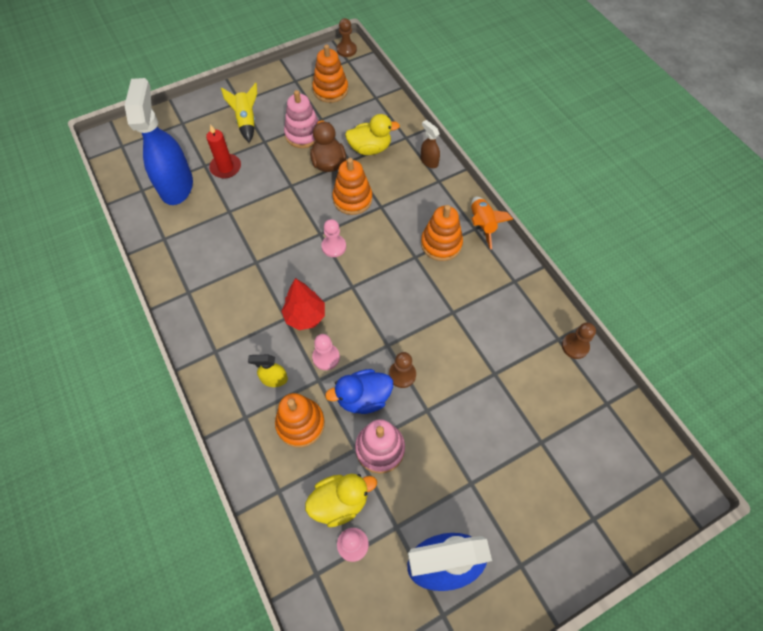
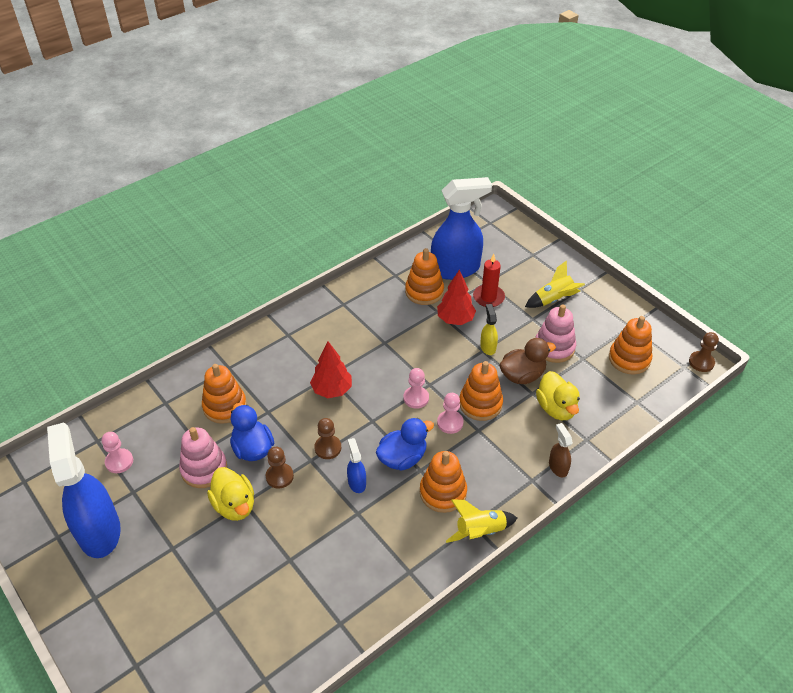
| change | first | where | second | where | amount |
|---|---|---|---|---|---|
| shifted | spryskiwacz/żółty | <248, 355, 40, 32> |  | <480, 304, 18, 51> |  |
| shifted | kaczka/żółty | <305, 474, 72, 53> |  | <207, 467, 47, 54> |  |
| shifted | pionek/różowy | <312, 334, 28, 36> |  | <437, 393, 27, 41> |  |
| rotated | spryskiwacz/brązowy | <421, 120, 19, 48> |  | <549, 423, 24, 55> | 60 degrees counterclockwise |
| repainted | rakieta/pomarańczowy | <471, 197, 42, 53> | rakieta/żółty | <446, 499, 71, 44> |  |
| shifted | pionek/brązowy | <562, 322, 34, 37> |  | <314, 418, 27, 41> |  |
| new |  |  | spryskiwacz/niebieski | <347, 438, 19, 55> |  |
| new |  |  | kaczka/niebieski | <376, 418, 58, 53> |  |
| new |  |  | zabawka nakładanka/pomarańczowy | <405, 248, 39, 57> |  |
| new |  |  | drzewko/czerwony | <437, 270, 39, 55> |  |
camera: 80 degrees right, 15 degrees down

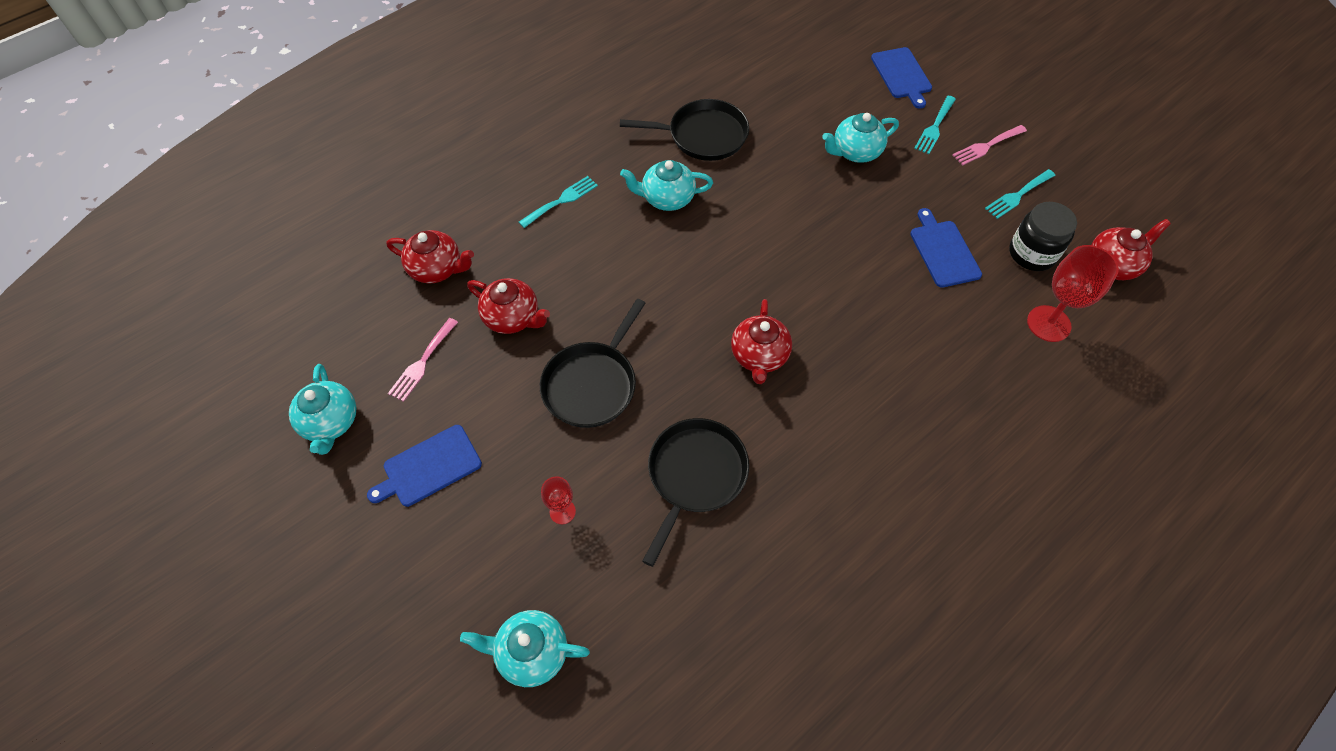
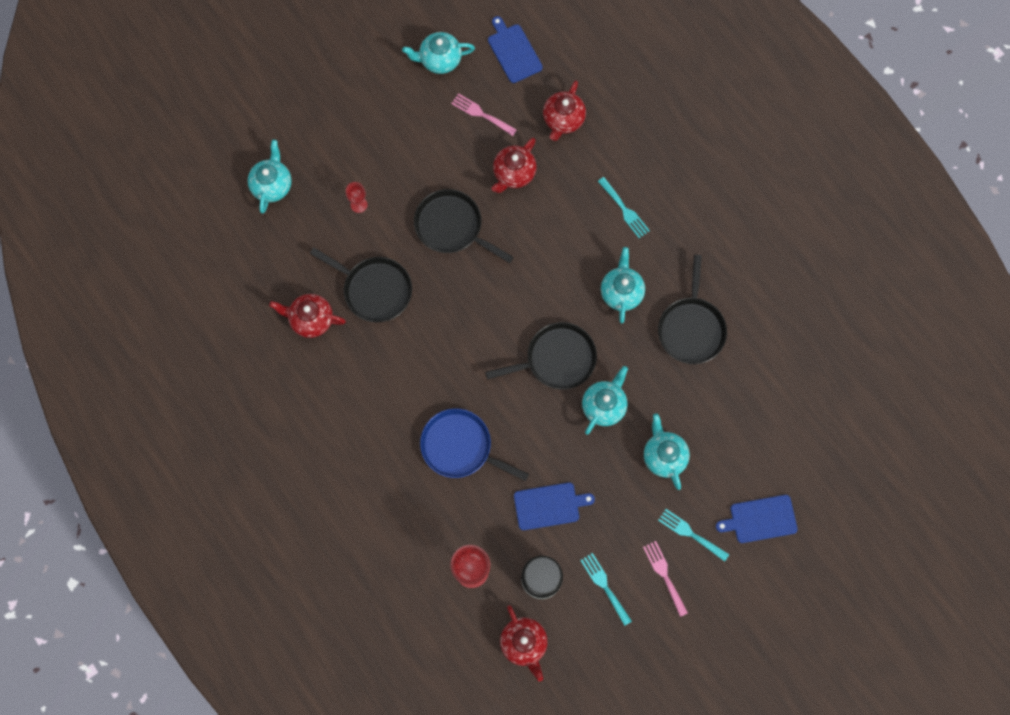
| change | first | where | second | where | amount |
|---|---|---|---|---|---|
| shifted | deska do krojenia/niebieski | <367, 425, 115, 82> |  | <488, 16, 55, 67> |  |
| shifted | imbryk/czerwony | <731, 299, 61, 85> |  | <269, 294, 77, 44> |  |
| new |  |  | patelnia/niebieski | <420, 408, 109, 73> |  |
| new |  |  | patelnia/czarny | <485, 322, 112, 67> |  |
| new |  |  | imbryk/turkusowy | <582, 366, 46, 69> |  |
camera: 95 degrees right, 15 degrees up

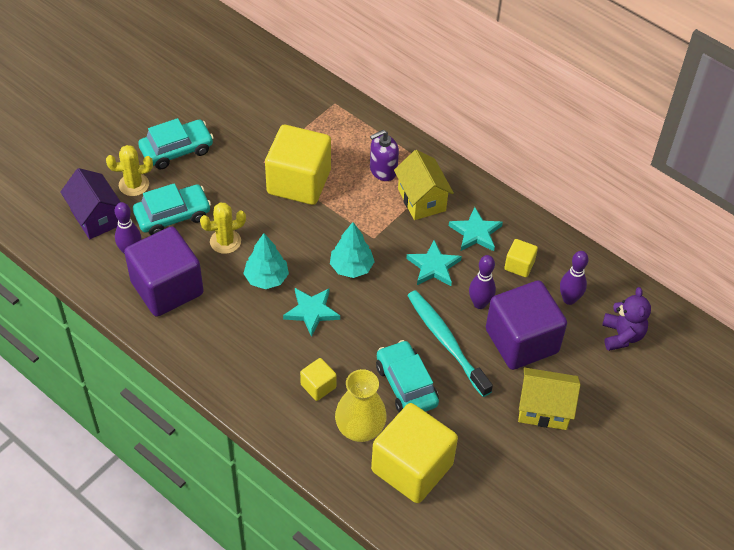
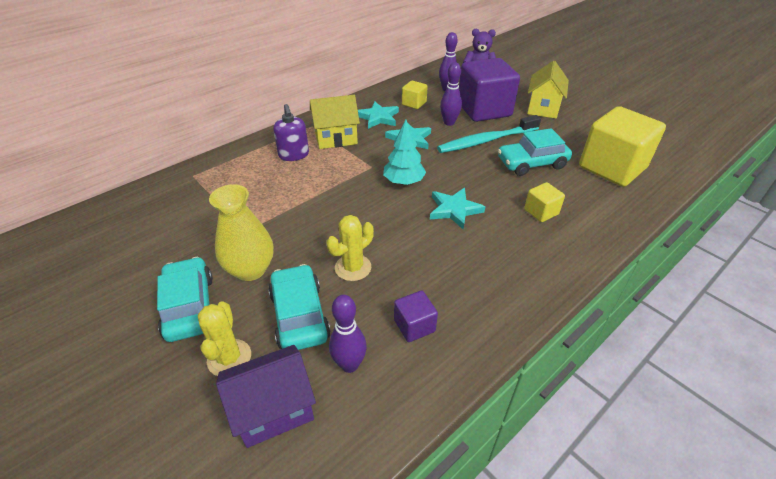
| change | first | where | second | where | amount |
|---|---|---|---|---|---|
| scaled | sześcian/fioletowy | <124, 226, 80, 91> |  | <394, 291, 44, 51> | x0.45 |
| rotated | kaktus/żółty | <200, 203, 46, 51> |  | <326, 215, 48, 66> | 60 degrees clockwise |
| gone | drzewko/turkusowy | <243, 233, 46, 56> |  |  |  |
| gone | sześcian/żółty | <265, 125, 66, 80> |  |  |  |
| shifted | wazon/żółty | <335, 369, 52, 73> |  | <209, 184, 65, 97> |  |
camera: 80 degrees left, 10 degrees down

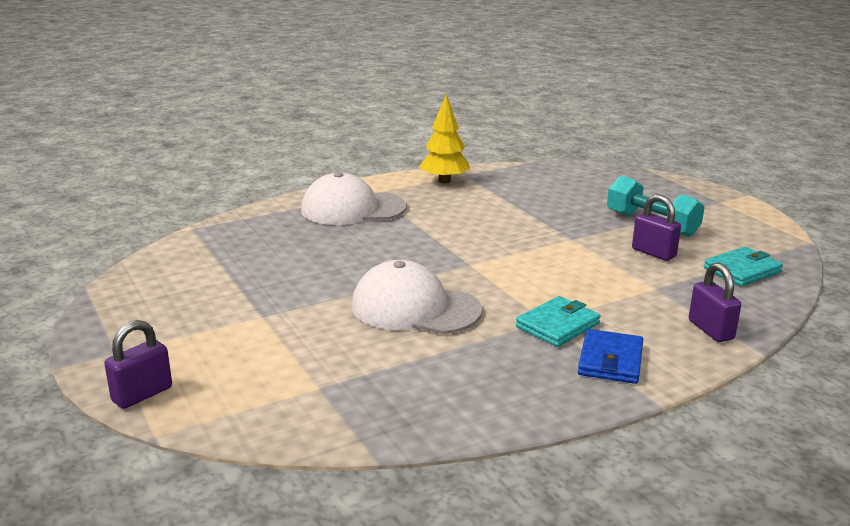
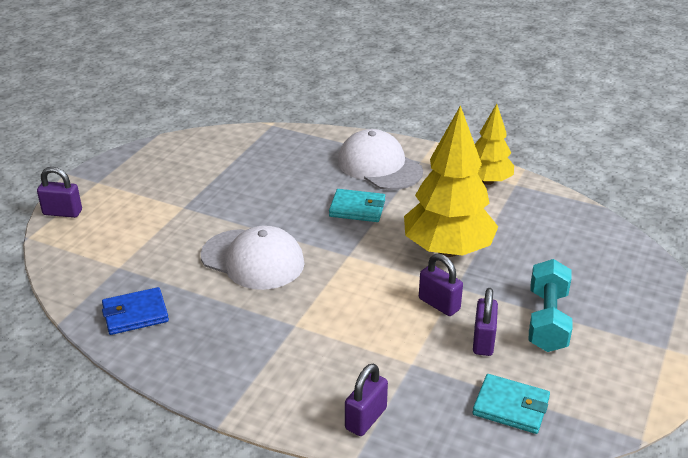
| change | first | where | second | where | amount |
|---|---|---|---|---|---|
| rotated | czapka/biały | <352, 260, 130, 74> |  | <201, 226, 104, 64> | 135 degrees clockwise |
| shifted | portfel/turkusowy | <516, 296, 85, 51> |  | <329, 189, 56, 33> |  |
| shifted | portfel/niebieski | <578, 329, 65, 55> |  | <102, 287, 67, 48> |  |
| new |  |  | drzewko/żółty | <404, 105, 94, 152> |  |
| new |  |  | kłódka/fioletowy | <419, 254, 44, 62> |  |
camera: 55 degrees right, 10 degrees up

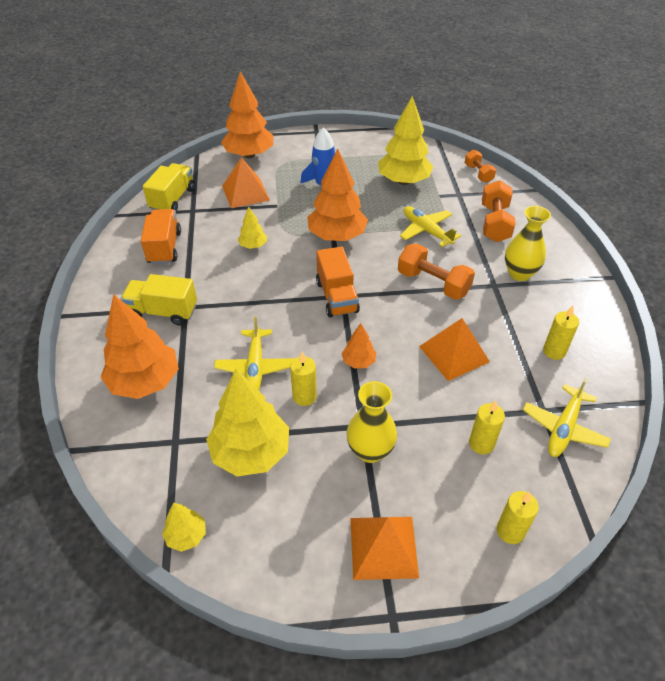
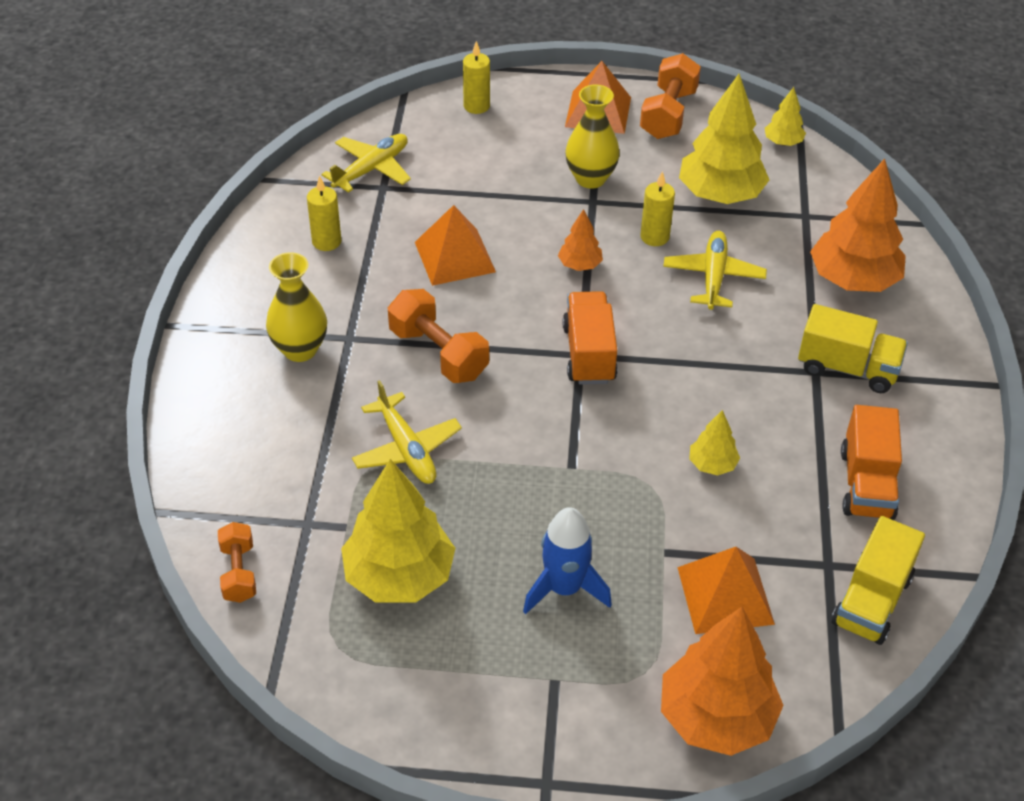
| change | first | where | second | where | amount |
|---|---|---|---|---|---|
| gone | drzewko/pomarańczowy | <307, 149, 61, 92> |  |  |  |
| gone | świeca/żółty | <469, 400, 36, 54> |  |  |  |
| shifted | hantel/pomarańczowy | <482, 180, 34, 62> |  | <640, 53, 61, 86> |  |
camera: 170 degrees left, 0 degrees up

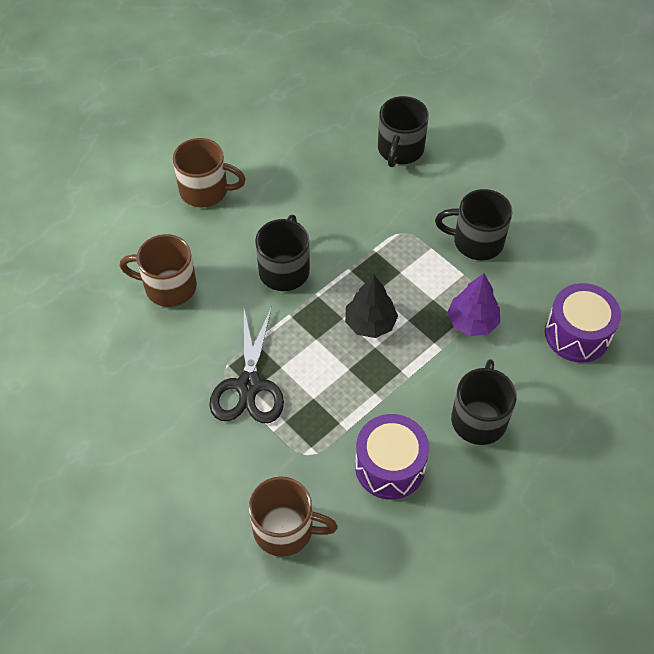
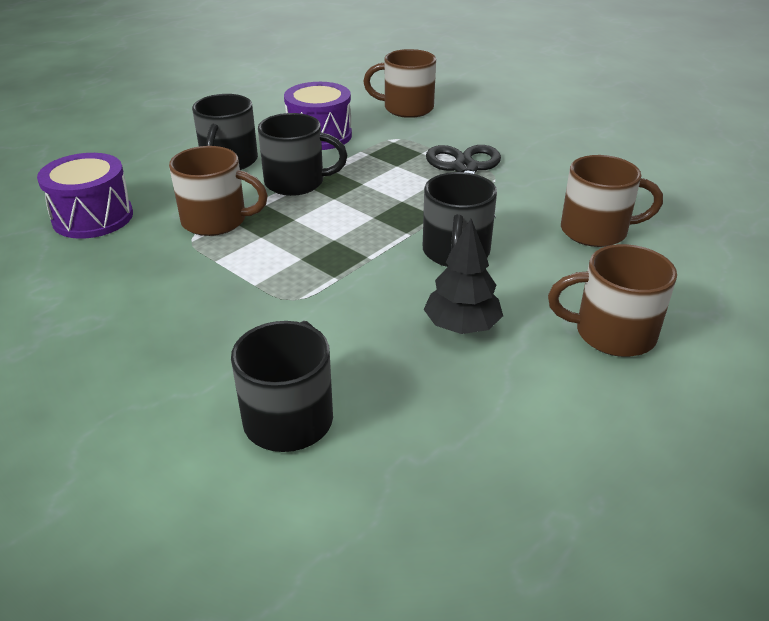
| change | first | where | second | where | amount |
|---|---|---|---|---|---|
| shifted | drzewko/czarny | <345, 275, 53, 63> |  | <424, 219, 79, 115> |  |
| shifted | kubek/czarny | <435, 189, 77, 71> |  | <258, 113, 90, 83> |  |
| swapped | drzewko/fioletowy | <447, 273, 53, 63> | kubek/brązowy | <169, 146, 99, 90> |  |
camera: 175 degrees right, 20 degrees down

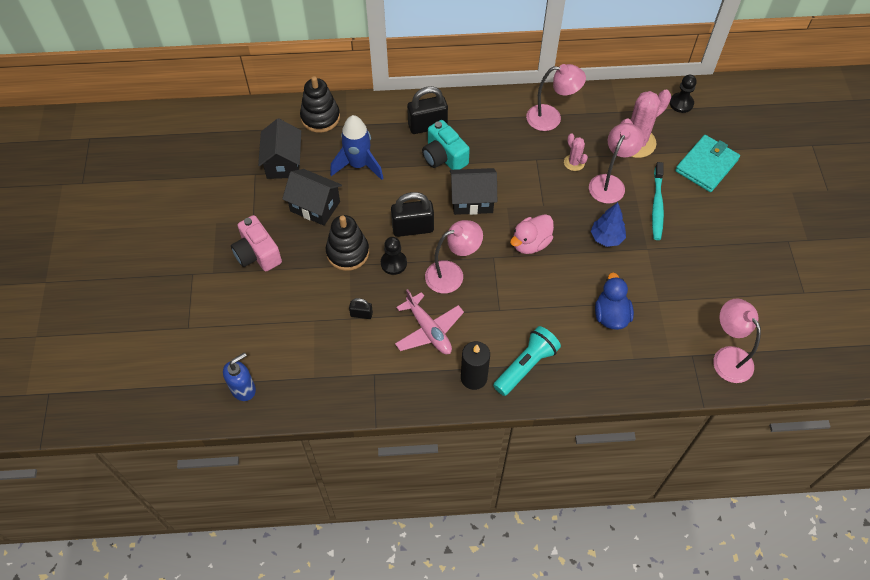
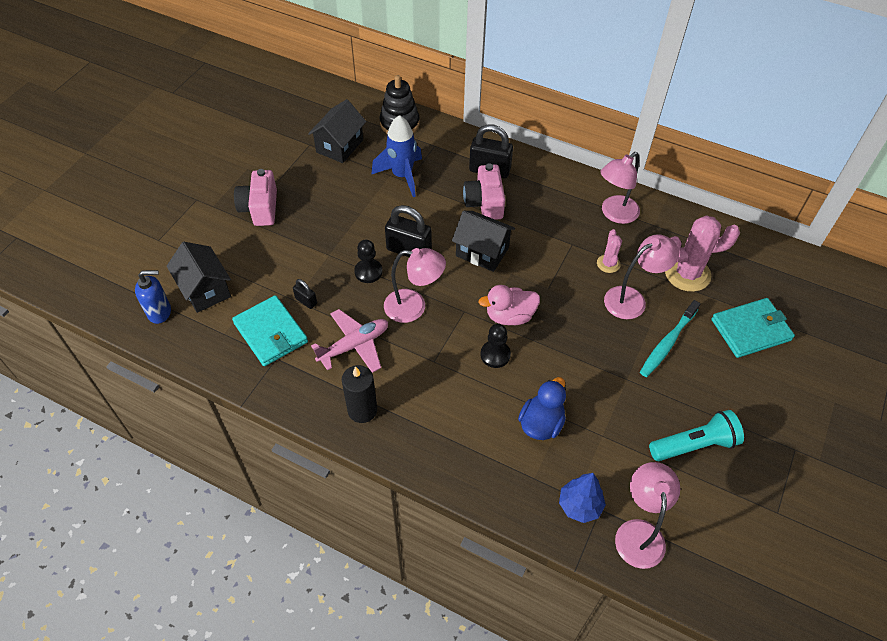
| change | first | where | second | where | amount |
|---|---|---|---|---|---|
| shifted | domek/czarny | <282, 169, 60, 57> |  | <167, 242, 64, 71> |  |
| gone | zabawka nakładanka/czarny | <326, 215, 43, 56> |  |  |  |
| rotated | samolot/różowy | <395, 289, 69, 65> |  | <311, 309, 77, 64> | 120 degrees counterclockwise |
| repainted | aparat fotograficzny/turkusowy | <422, 120, 48, 50> | aparat fotograficzny/różowy | <463, 163, 42, 57> |  |
| shifted | latarka/turkusowy | <493, 326, 68, 70> |  | <649, 410, 95, 51> |  |
| rotated | lampka/różowy | <526, 64, 60, 67> |  | <601, 152, 39, 72> | 105 degrees clockwise |
| shifted | drzewko/niebieski | <591, 202, 35, 45> |  | <559, 473, 47, 50> |  |
| shifted | pionek/czarny | <670, 75, 27, 38> |  | <480, 324, 31, 44> |  |
| new |  |  | portfel/turkusowy | <232, 295, 76, 71> |  |
camera: 30 degrees right, 5 degrees down

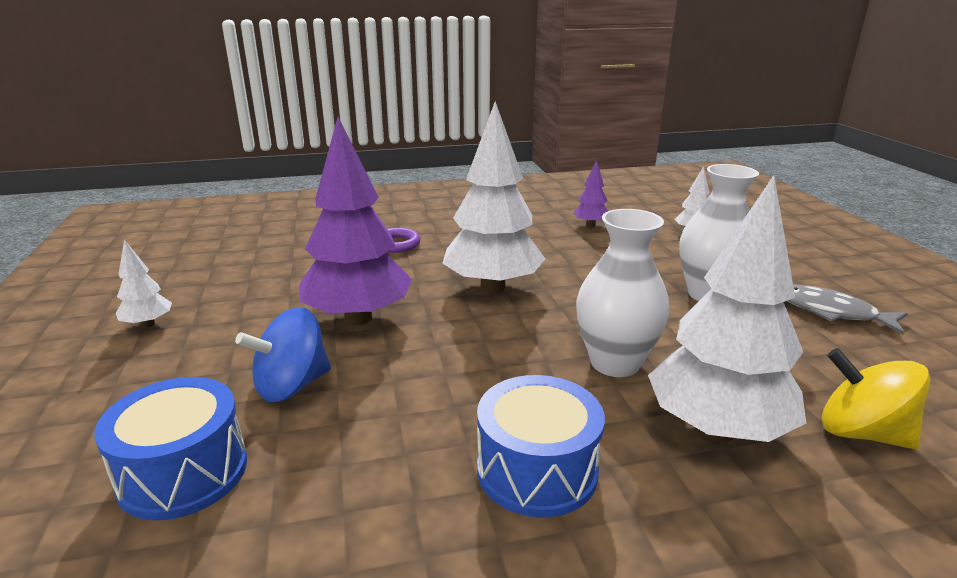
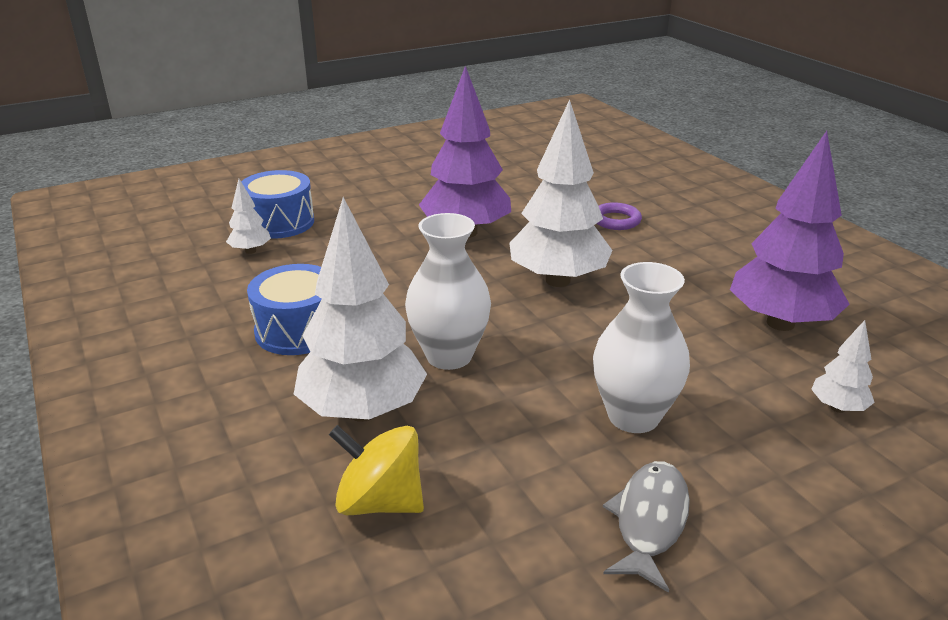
| change | first | where | second | where | amount |
|---|---|---|---|---|---|
| shifted | drzewko/biały | <116, 240, 56, 88> |  | <226, 179, 45, 75> |  |
| gone | bączek/niebieski | <235, 307, 96, 95> |  |  |  |
| scaled | drzewko/fioletowy | <573, 160, 35, 67> |  | <730, 131, 120, 200> | x2.20 |
| rotated | bączek/żółty | <822, 348, 108, 101> |  | <329, 425, 95, 90> | 90 degrees counterclockwise |
camera: 75 degrees right, 5 degrees up

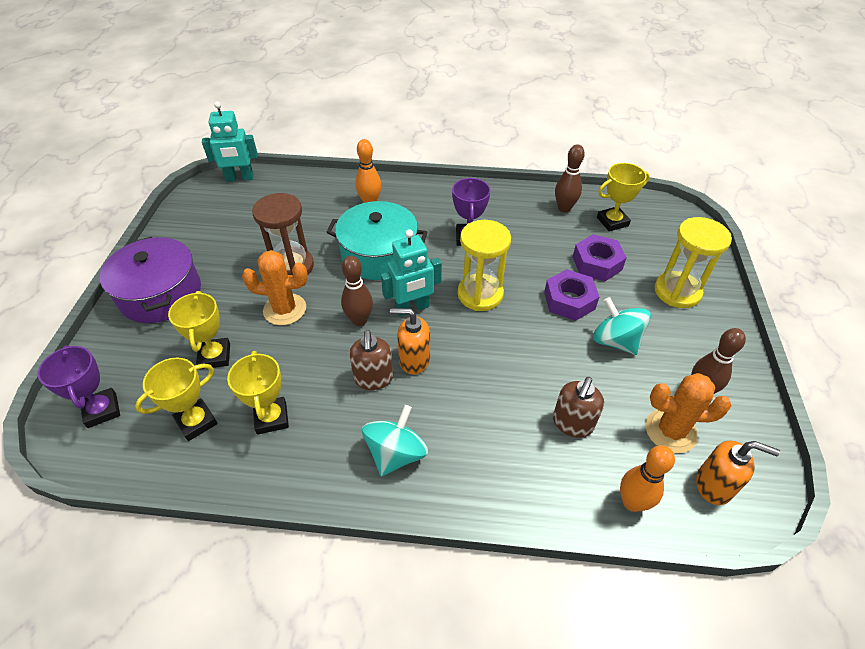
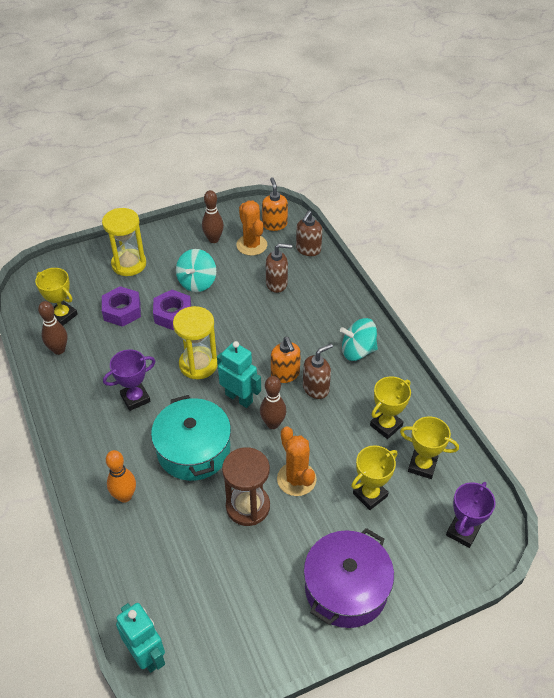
| change | first | where | second | where | amount |
|---|---|---|---|---|---|
| swapped | kręgiel/pomarańczowy | <620, 445, 55, 67> | dozownik mydła/brązowy | <296, 211, 26, 45> |  |
camera: 120 degrees left, 0 degrees up

